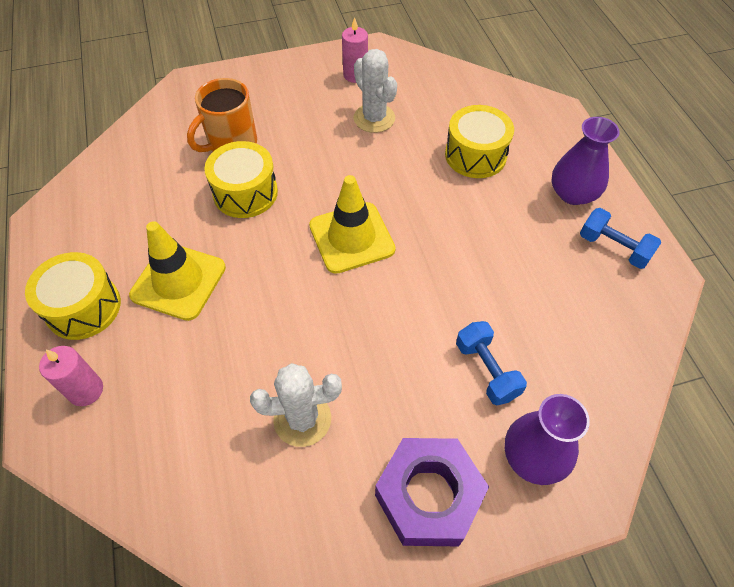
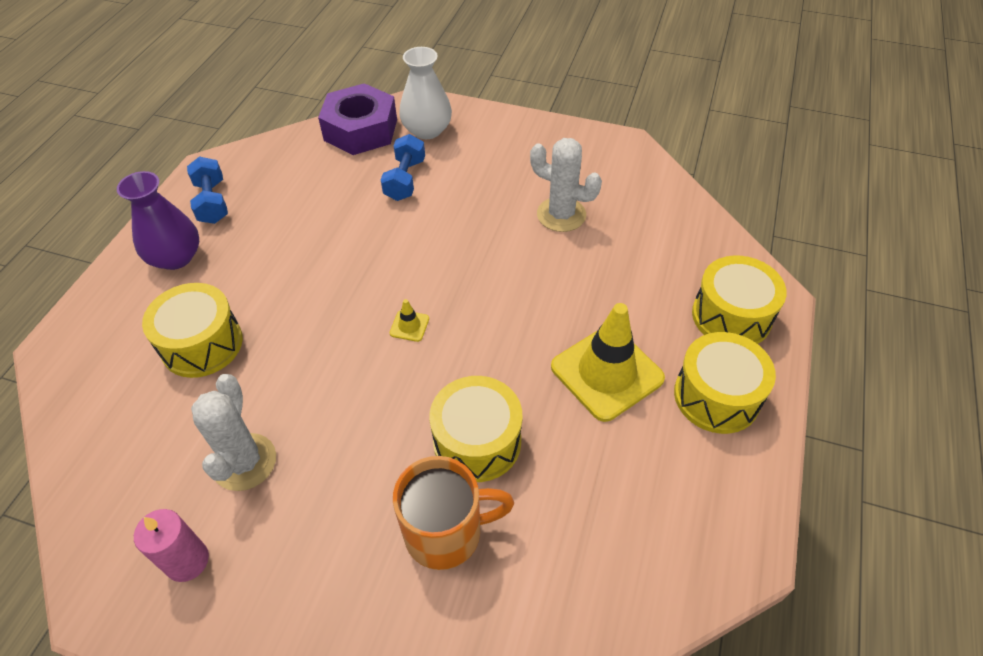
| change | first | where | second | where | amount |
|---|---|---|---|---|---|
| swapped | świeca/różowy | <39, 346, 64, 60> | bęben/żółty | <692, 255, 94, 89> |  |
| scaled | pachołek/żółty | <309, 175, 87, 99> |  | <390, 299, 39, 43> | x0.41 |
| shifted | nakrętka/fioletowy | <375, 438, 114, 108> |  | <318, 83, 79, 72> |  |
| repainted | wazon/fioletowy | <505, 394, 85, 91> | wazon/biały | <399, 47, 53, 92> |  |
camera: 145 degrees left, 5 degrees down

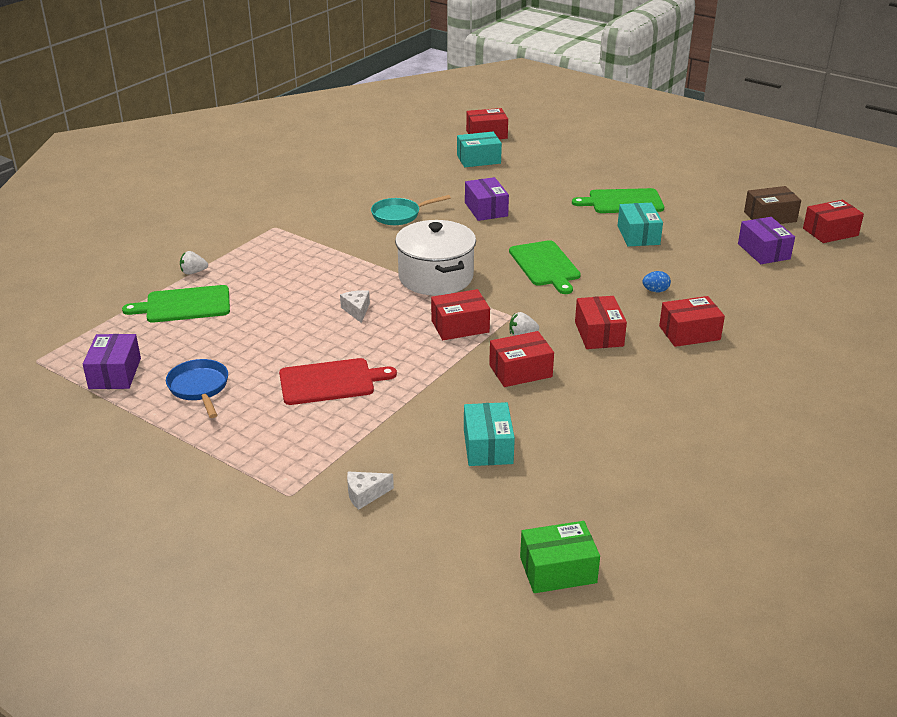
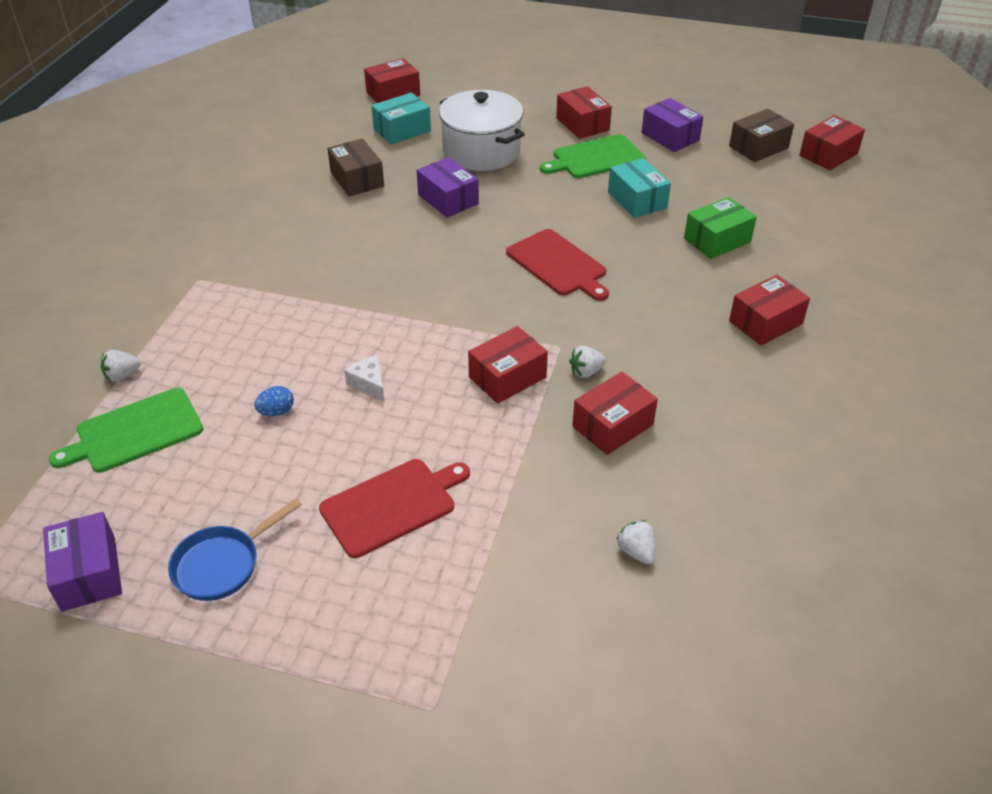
| change | first | where | second | where | amount |
|---|---|---|---|---|---|
| rotated | patelnia/niebieski | <166, 359, 62, 59> |  | <168, 498, 134, 103> | 90 degrees counterclockwise |
| gone | ser/biały | <347, 472, 47, 38> |  |  |  |
| gone | patelnia/turkusowy | <371, 195, 80, 30> |  |  |  |
| shifted | garnek/biały | <395, 220, 81, 75> |  | <439, 90, 86, 81> |  |
| swapped | pudełko/turkusowy | <464, 402, 51, 64> | truskawka/biały | <616, 520, 40, 44> |  |
| repainted | deska do krojenia/zielony | <509, 240, 72, 54> | deska do krojenia/czerwony | <506, 229, 103, 72> |  |
| shifted | pudełko/zielony | <520, 521, 80, 72> |  | <684, 197, 73, 62> |  |
| shifted | pudełko/czerwony | <575, 296, 52, 53> |  | <556, 86, 56, 53> |  |
| shifted | jajko/niebieski | <642, 271, 29, 21> |  | <254, 386, 40, 30> |  |
| shifted | pudełko/fioletowy | <738, 217, 57, 47> |  | <642, 98, 62, 54> |  |
| new |  |  | pudełko/brązowy | <327, 139, 57, 57> |  |
camera: 20 degrees left, 10 degrees up

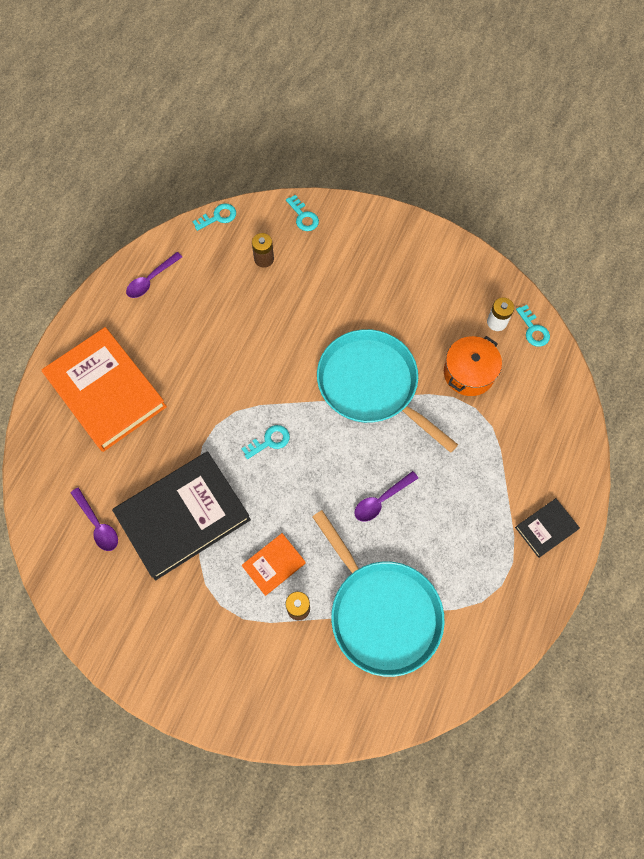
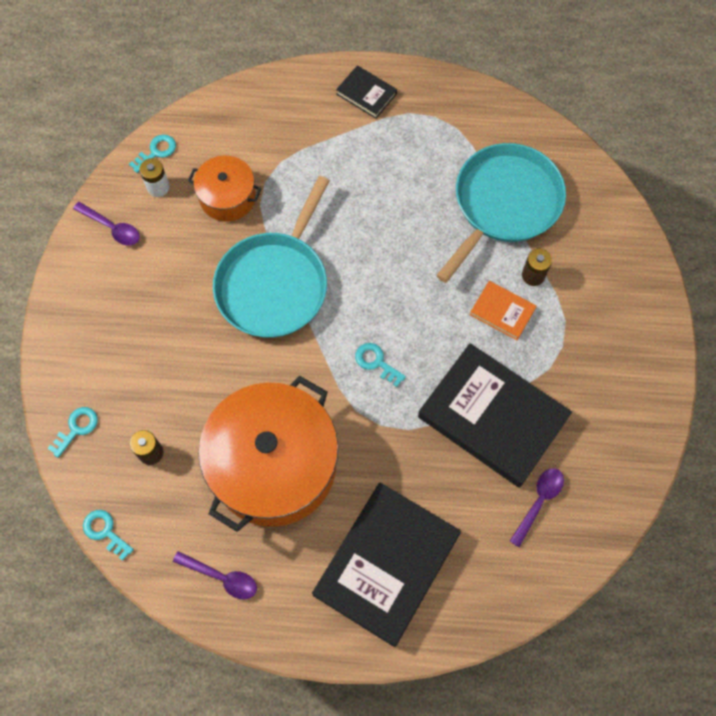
| change | first | where | second | where | amount |
|---|---|---|---|---|---|
| repainted | książka/pomarańczowy | <42, 327, 125, 125> | książka/czarny | <312, 482, 149, 165> |  |
| shifted | łyżka/fioletowy | <354, 471, 64, 51> |  | <73, 202, 67, 44> |  |
| new |  |  | garnek/pomarańczowy | <198, 376, 140, 156> |  |
camera: 110 degrees left, 0 degrees up

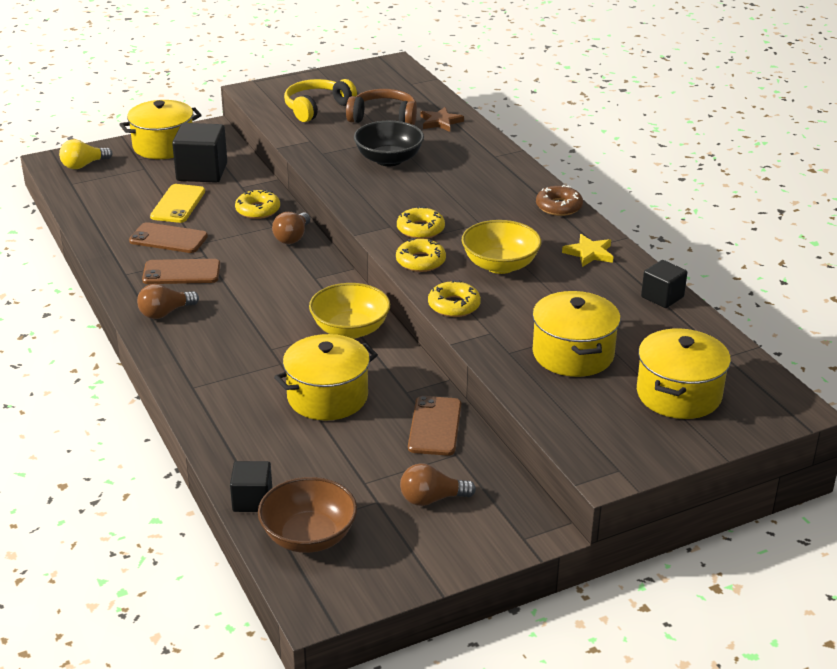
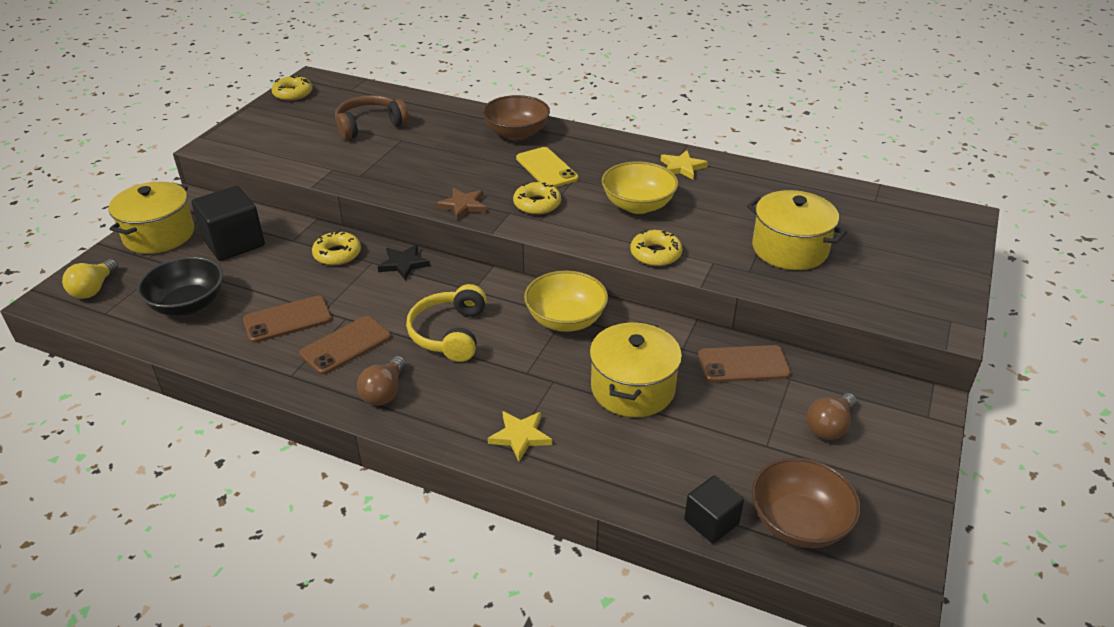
| change | first | where | second | where | amount |
|---|---|---|---|---|---|
| shifted | telefon/żółty | <150, 184, 55, 39> |  | <516, 147, 62, 40> |  |
| swapped | żarówka/brązowy | <272, 212, 38, 32> | gwiazda/czarny | <378, 245, 52, 35> |  |
| shifted | słuchawki/żółty | <284, 79, 73, 43> |  | <406, 284, 80, 78> |  |
| shifted | miska/czarny | <354, 120, 70, 46> |  | <137, 257, 86, 59> |  |
| shifted | donut/żółty | <396, 238, 50, 34> |  | <271, 75, 42, 26> |  |
| rotated | telefon/brązowy | <408, 396, 53, 60> |  | <698, 345, 93, 38> | 60 degrees counterclockwise |
| shifted | gwiazda/brązowy | <421, 107, 43, 25> |  | <436, 188, 50, 33> |  |
| gone | donut/brązowy | <536, 185, 47, 31> |  |  |  |
| gone | garnek/żółty | <637, 328, 94, 91> |  |  |  |
| gone | sześcian/czarny | <641, 260, 47, 48> |  |  |  |
| new |  |  | miska/brązowy | <482, 95, 68, 45> |  |
| new |  |  | gwiazda/żółty | <488, 411, 64, 51> |  |
camera: 40 degrees left, 5 degrees up

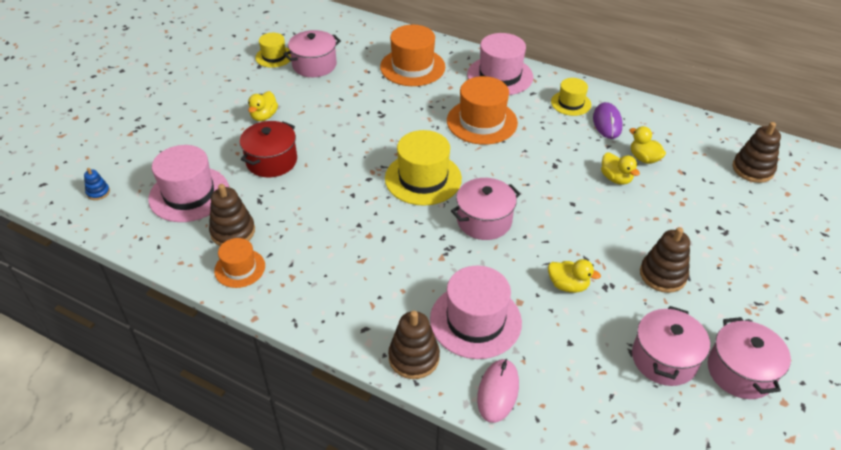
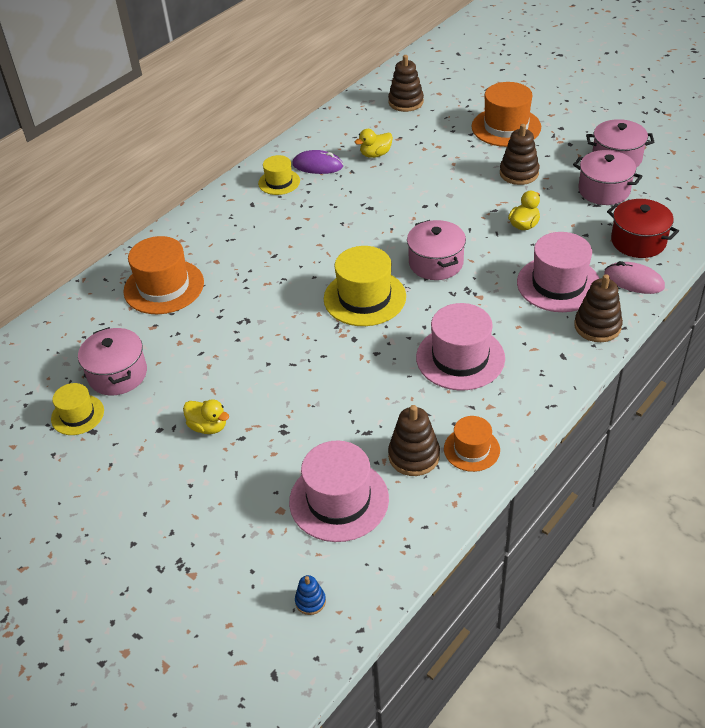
| change | first | where | second | where | amount |
|---|---|---|---|---|---|
| shifted | garnek/czerwony | <240, 121, 57, 56> |  | <607, 199, 72, 59> |  |
| shifted | kapelusz/pomarańczowy | <447, 76, 71, 69> |  | <472, 82, 69, 65> |  |
| shifted | kapelusz/różowy | <467, 33, 66, 62> |  | <416, 303, 89, 87> |  |
| gone | kaczka/żółty | <601, 153, 39, 32> |  |  |  |
camera: 75 degrees left, 0 degrees up

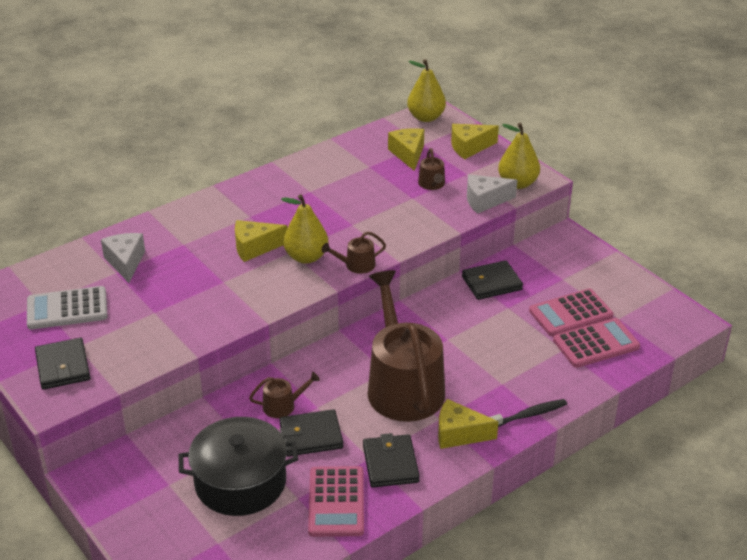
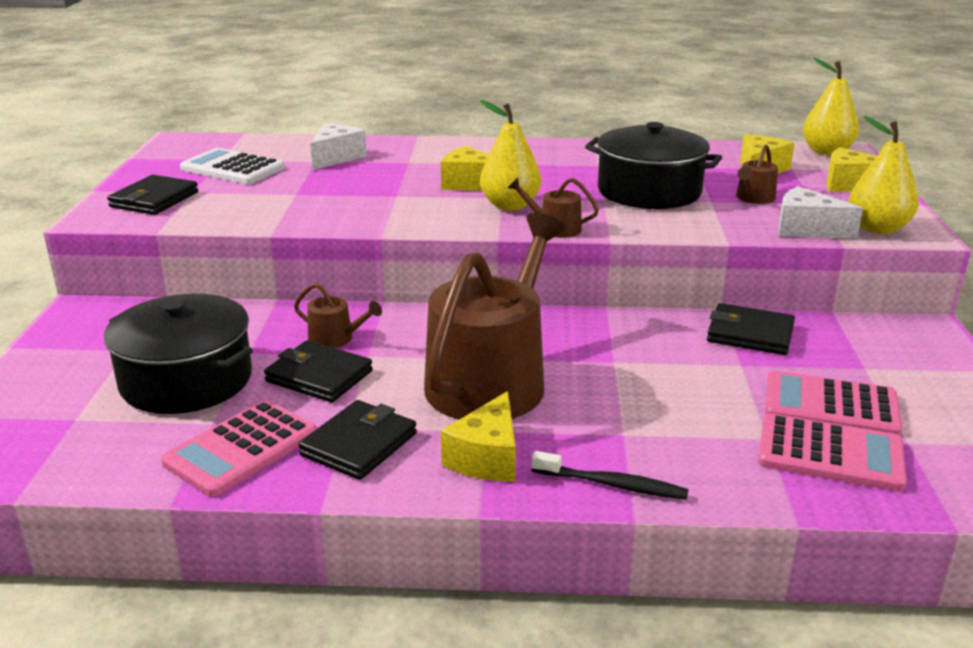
| change | first | where | second | where | amount |
|---|---|---|---|---|---|
| rotated | ser/żółty | <438, 399, 61, 50> |  | <441, 391, 75, 90> | 120 degrees counterclockwise |
| new |  |  | garnek/czarny | <585, 122, 137, 87> |  |
camera: 40 degrees right, 10 degrees down

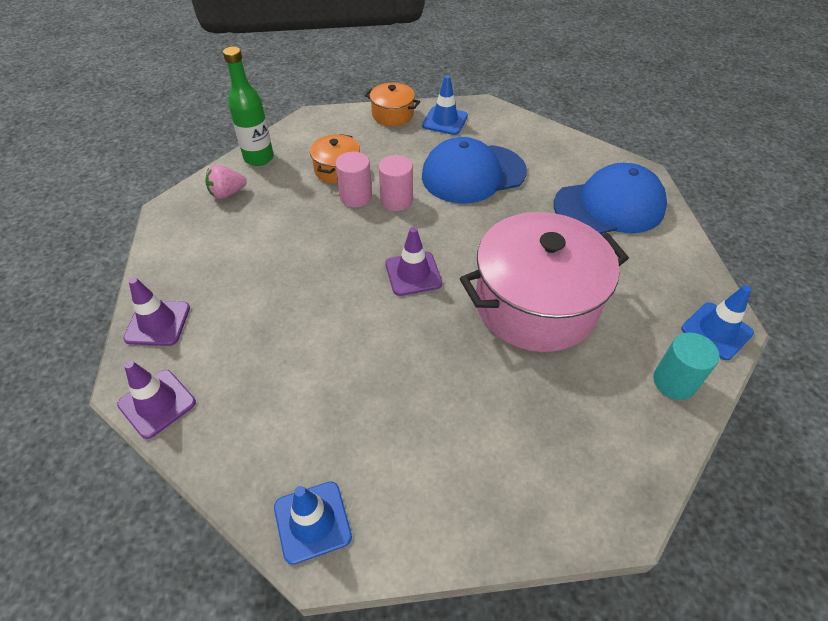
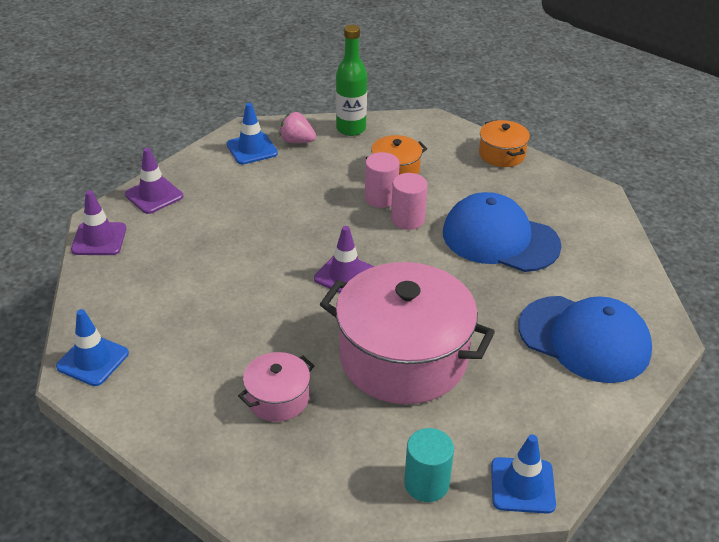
| change | first | where | second | where | amount |
|---|---|---|---|---|---|
| shifted | pachołek/niebieski | <422, 75, 46, 60> |  | <227, 103, 51, 62> |  |
| new |  |  | garnek/różowy | <238, 352, 76, 70> |  |
camera: 45 degrees right, 10 degrees down

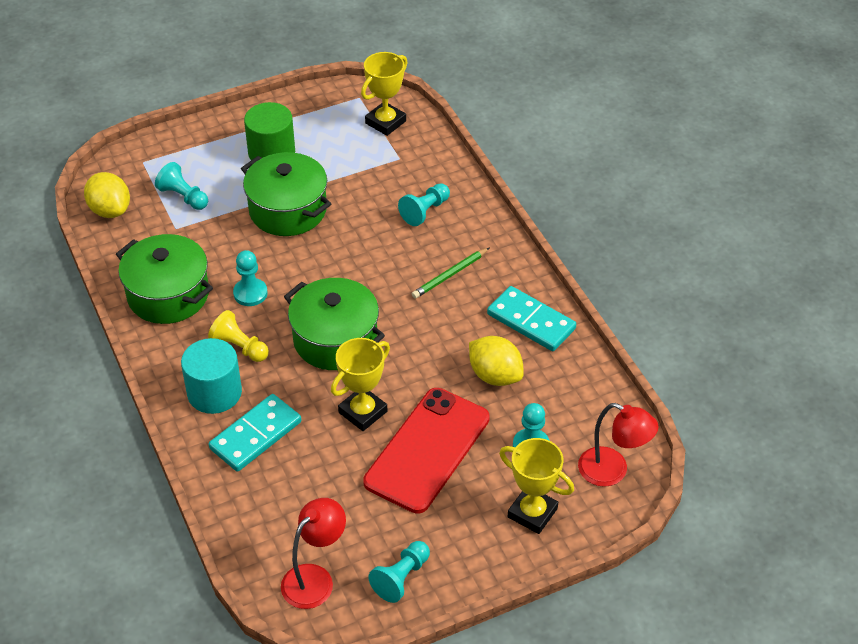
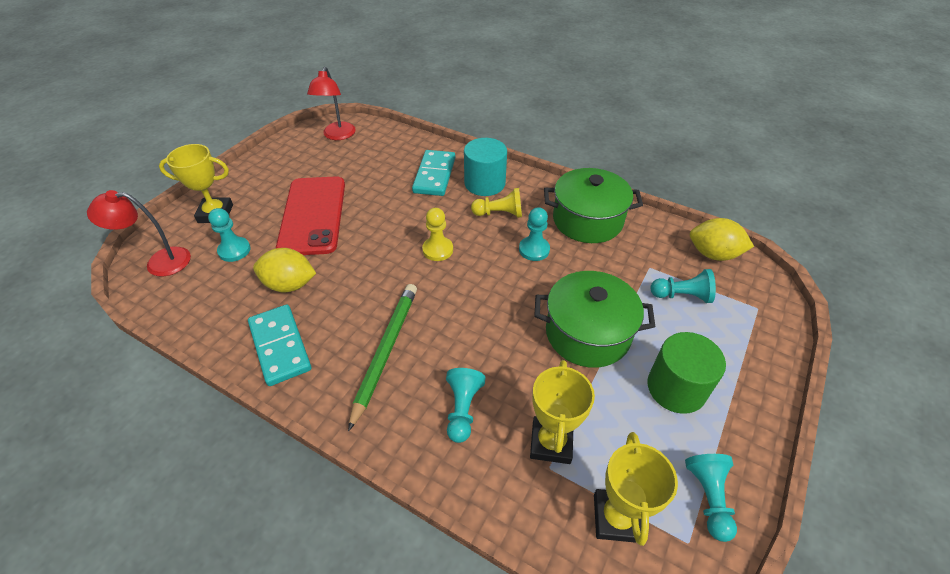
| change | first | where | second | where | amount |
|---|---|---|---|---|---|
| swapped | garnek/zielony | <284, 278, 101, 92> | pionek/żółty | <422, 208, 31, 53> |  |
| shifted | puchar/żółty | <331, 338, 59, 93> |  | <530, 360, 65, 104> |  |
| shifted | pionek/turkusowy | <368, 541, 62, 62> |  | <685, 454, 52, 88> |  |
| scaled | ołówek/zielony | <412, 248, 77, 50> |  | <348, 284, 69, 147> | x1.60 |
| rotated | kostka domina/turkusowy | <487, 286, 89, 65> |  | <248, 304, 63, 82> | 60 degrees clockwise |
camera: 145 degrees right, 0 degrees up

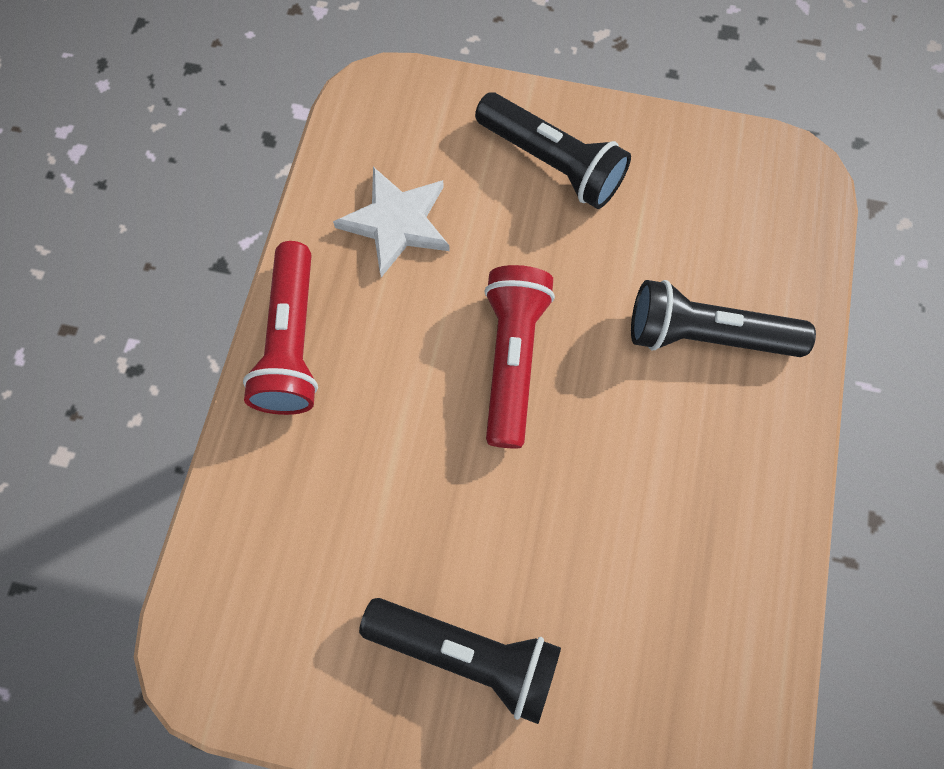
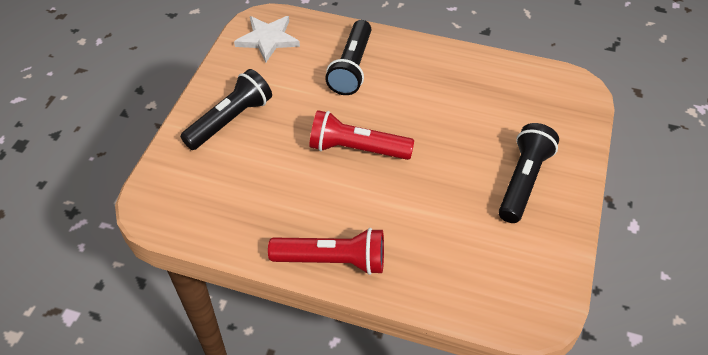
| change | first | where | second | where | amount |
|---|---|---|---|---|---|
| shifted | gwiazda/biały | <333, 167, 117, 110> |  | <234, 16, 66, 47> |  |
camera: 85 degrees left, 20 degrees down

